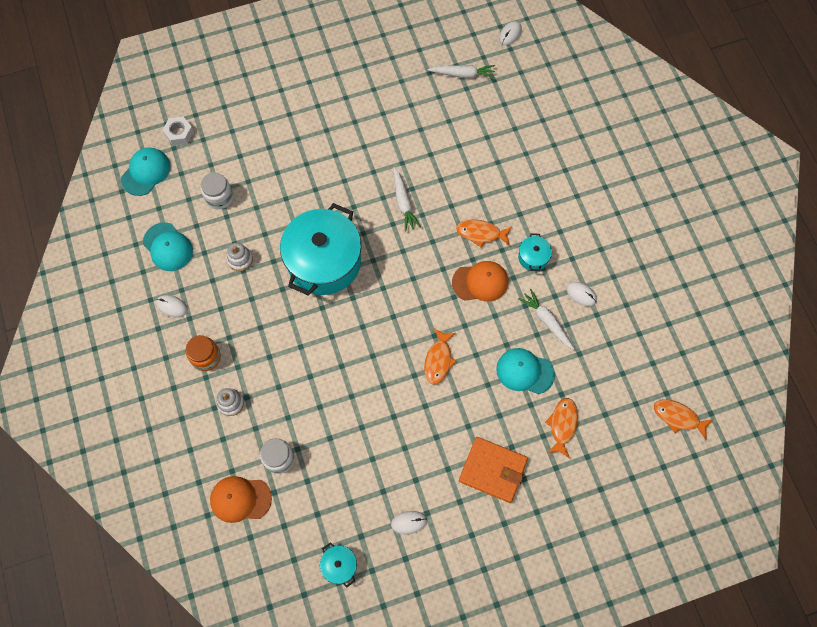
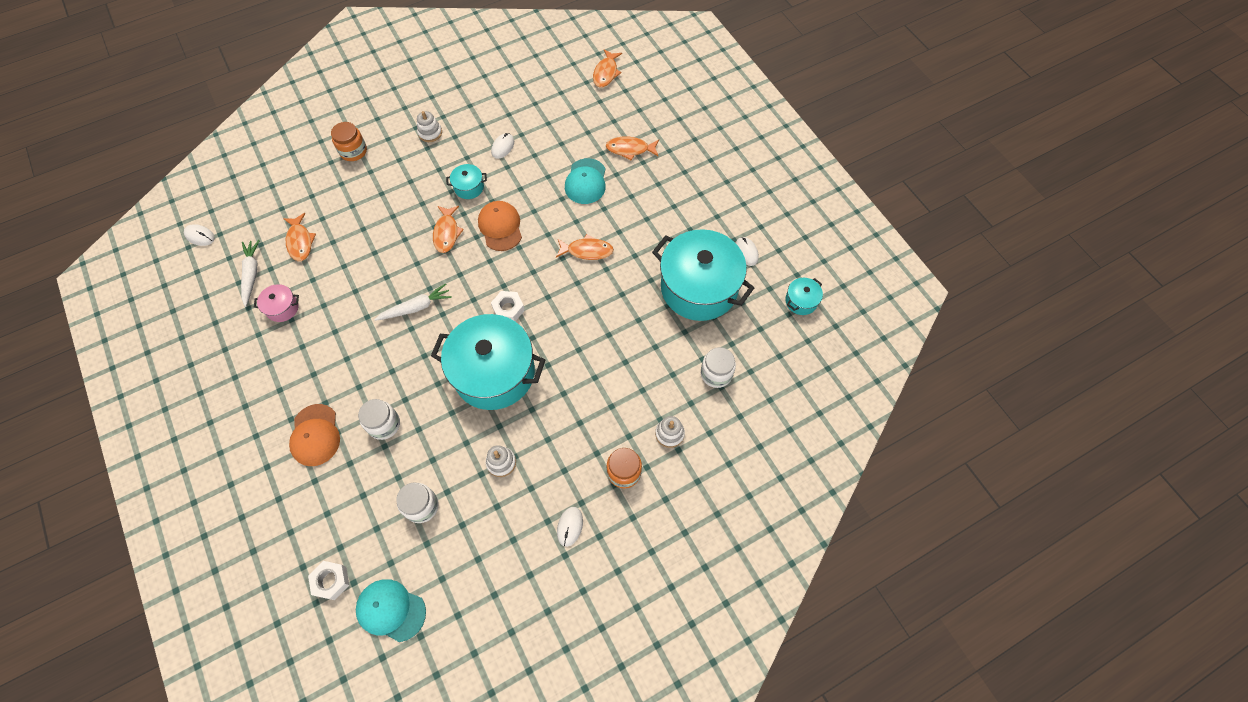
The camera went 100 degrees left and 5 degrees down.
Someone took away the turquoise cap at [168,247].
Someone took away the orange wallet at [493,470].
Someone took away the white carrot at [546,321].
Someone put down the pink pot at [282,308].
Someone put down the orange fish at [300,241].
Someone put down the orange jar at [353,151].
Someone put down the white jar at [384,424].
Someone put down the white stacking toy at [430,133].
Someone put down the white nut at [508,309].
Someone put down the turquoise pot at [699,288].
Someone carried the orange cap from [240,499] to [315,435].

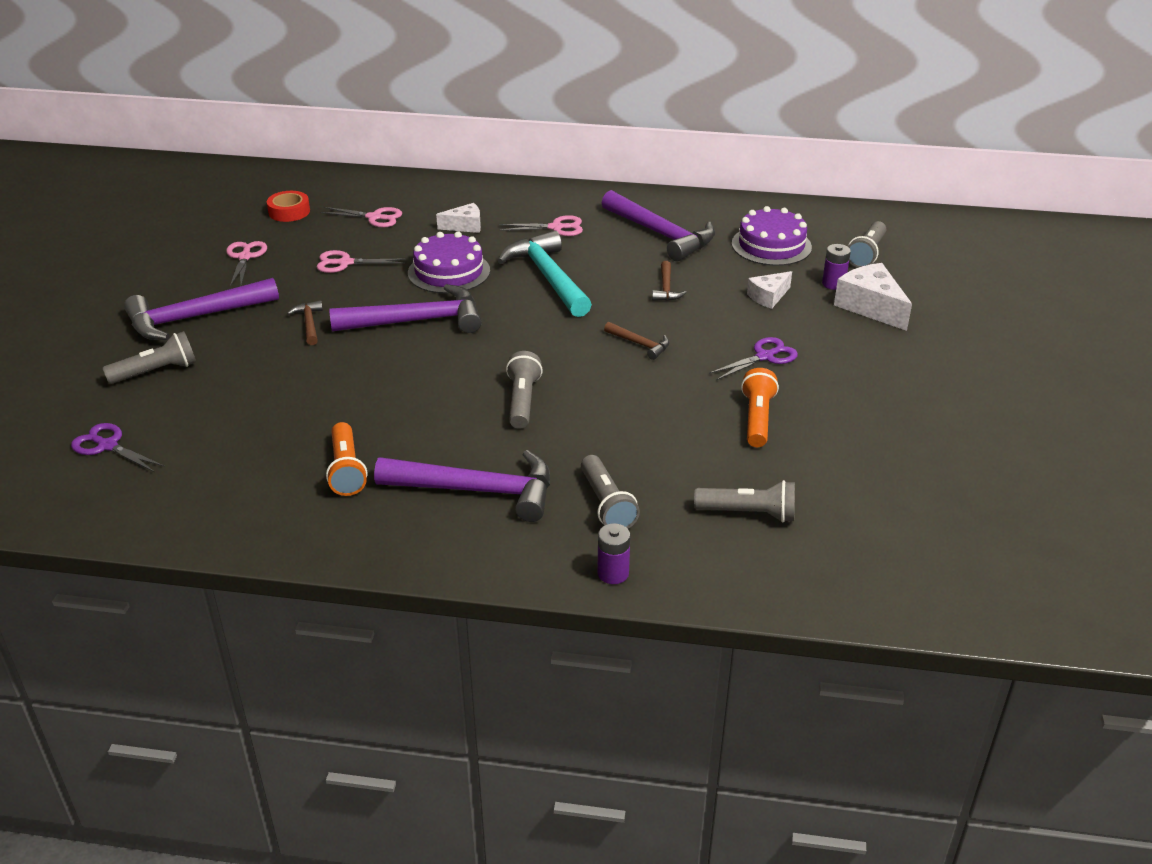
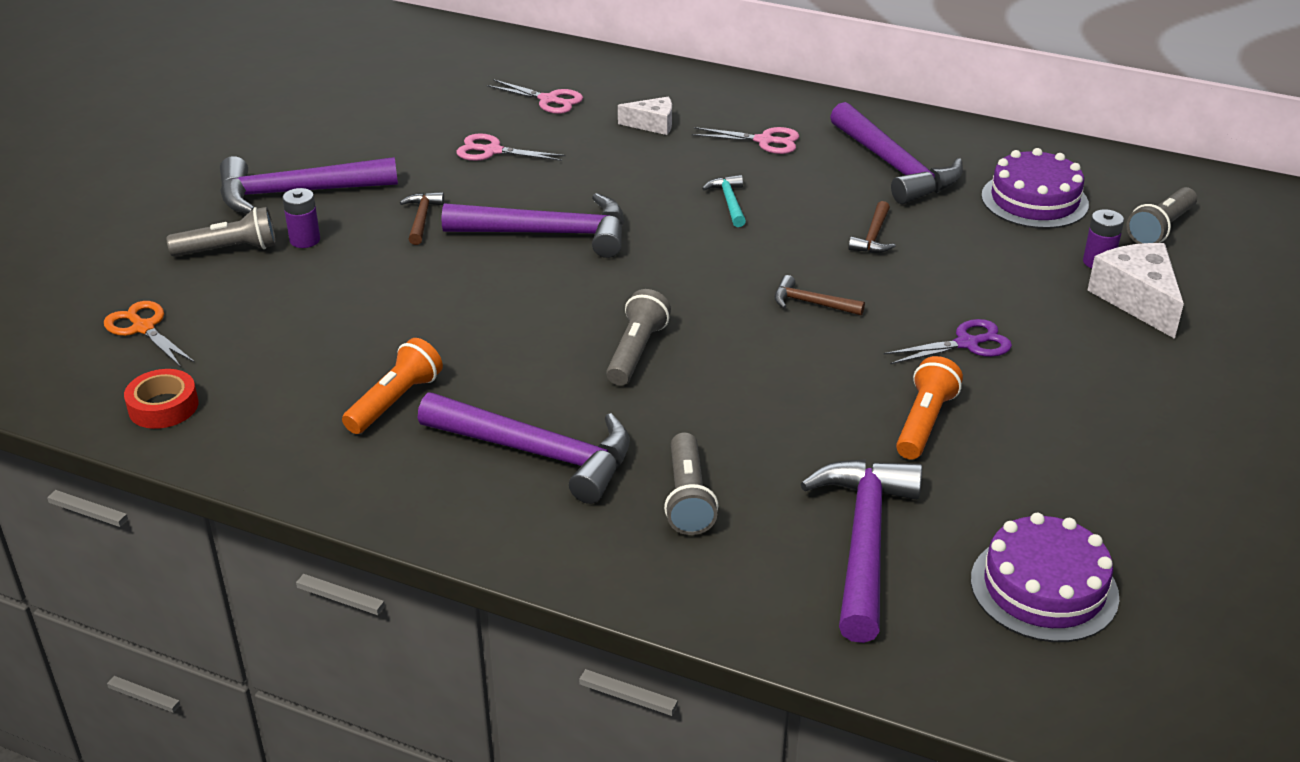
The camera went 15 degrees right and 0 degrees up.
Someone took away the pink scissors at [245,257].
Someone took away the white cheese at [768,297].
Someone carried the red tape from [289,212] to [163,407].
Someone carried the purple cake from [449,272] to [1044,588].
Someone carried the purple battery from [613,573] to [305,240].
Someone swapped the grey flashlight at [748,513] for the purple hammer at [864,542].
Someone repainted the purple scissors at [108,446], which became the orange scissors at [143,328].
Someone rotated the orange flashlight at [346,470] by 150 degrees counterclockwise.
Someone rotated the brown hammer at [640,344] by 150 degrees clockwise.
Someone scaled the turquoise hammer at [548,277] by 0.47.

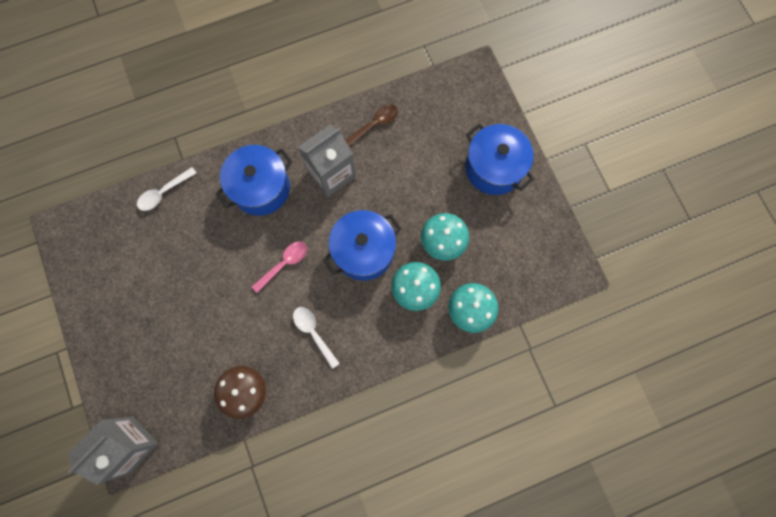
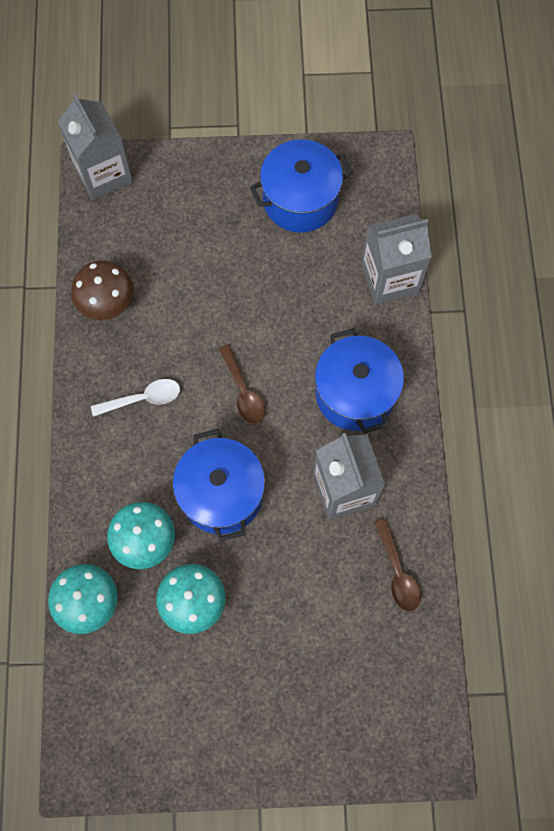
The camera went 110 degrees right and 5 degrees down.
Someone carried the blue pot from [494,168] to [300,200].
Someone swapped the white spoon at [163,193] for the grey carton at [390,278].
Someone repainted the pink spoon at [284,264], which became the brown spoon at [243,391].

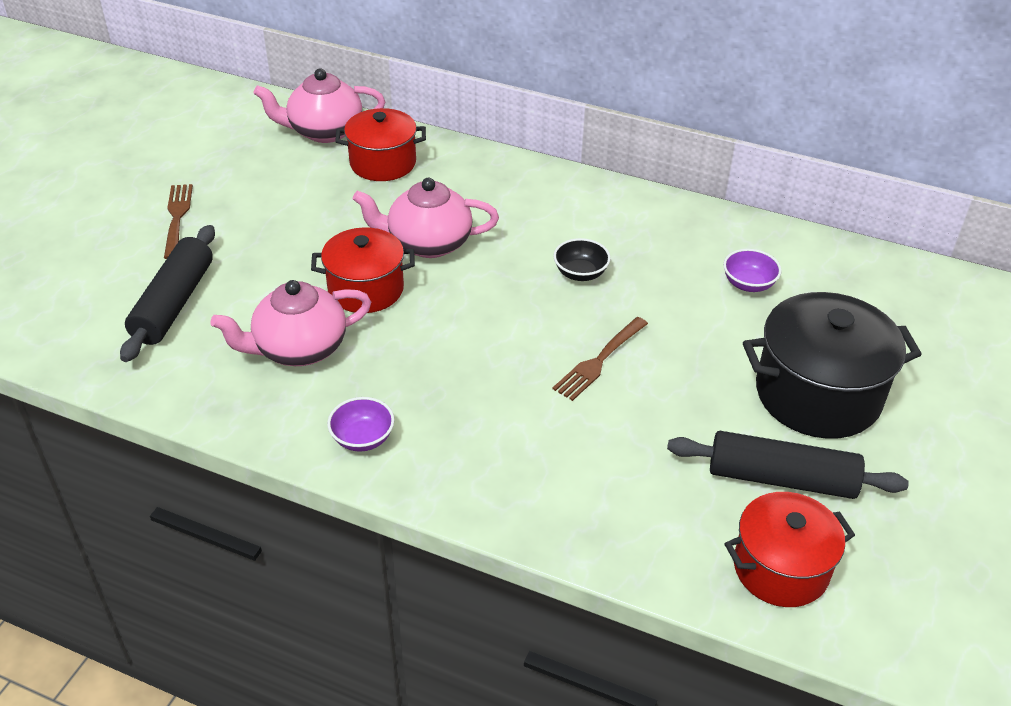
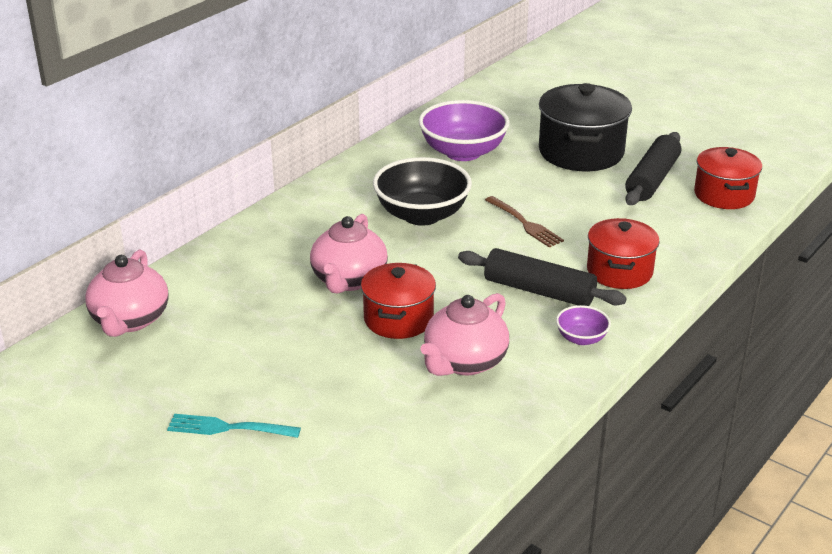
The camera went 75 degrees left and 10 degrees down.
Someone carried the black rolling pin from [174,303] to [539,291].
Someone carried the red pot from [383,163] to [619,271].
Someone repainted the brown fork at [177,218], which became the turquoise fork at [229,428].
Someone rotated the pink teapot at [299,348] by 45 degrees clockwise.
Someone scaled the black bowl at [580,273] by 2.09.
Someone scaled the purple bowl at [748,284] by 2.09.

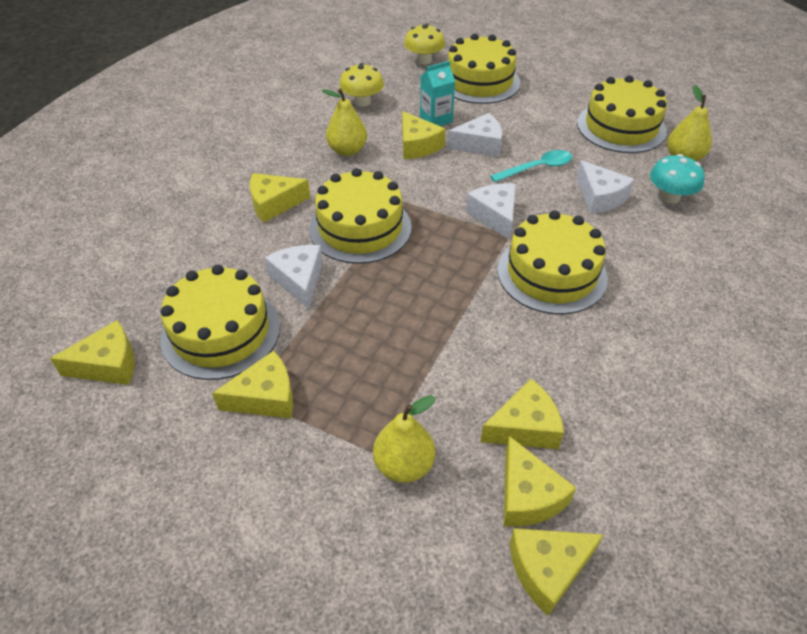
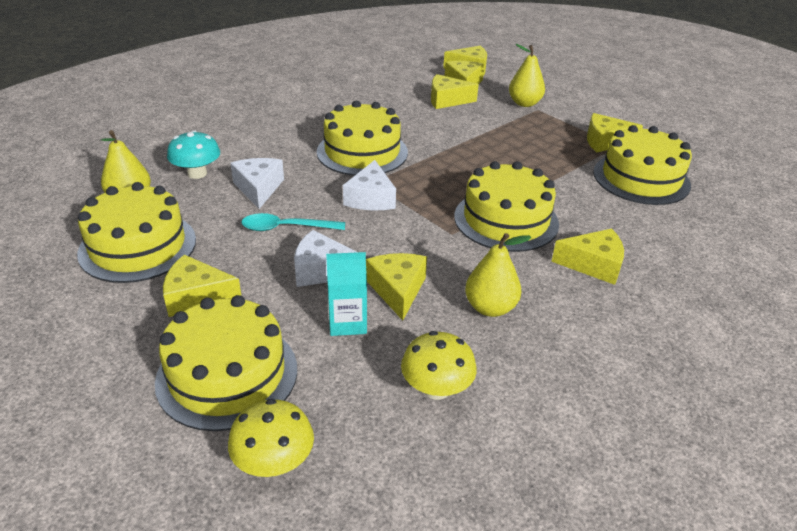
The camera went 160 degrees left and 10 degrees down.
Someone took away the white cheese at [299,280].
Someone carried the yellow cheese from [108,365] to [196,296].

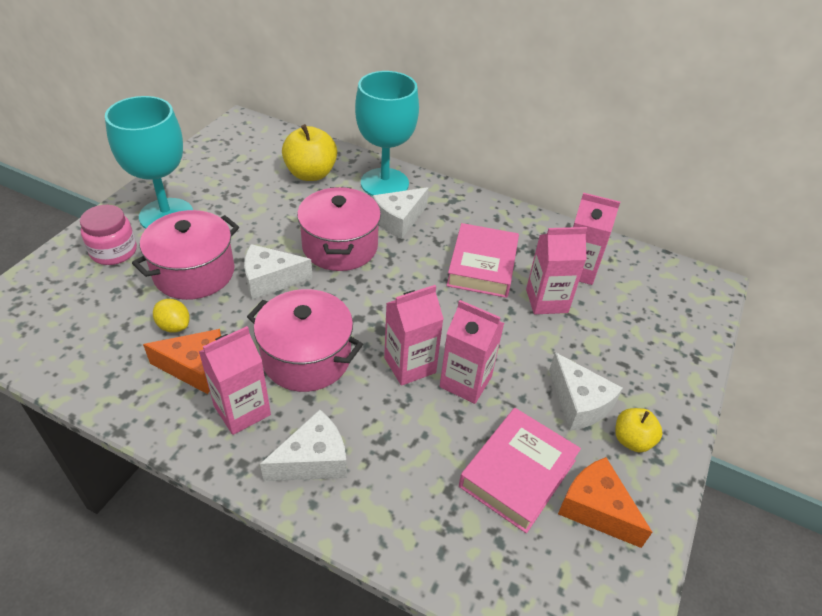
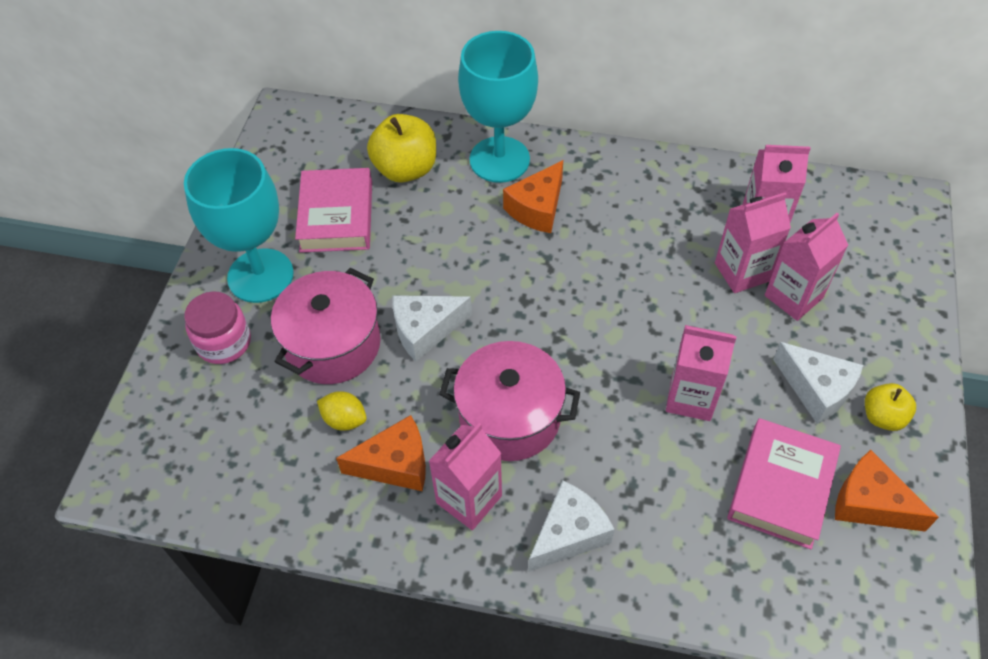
The camera went 10 degrees left and 10 degrees up.
Someone took away the pink pot at [340,246].
Someone carried the pink carton from [410,365] to [793,297].
Someone carried the pink book from [482,266] to [336,216].
Someone repainted the white cheese at [399,220], which became the orange cheese at [537,208].

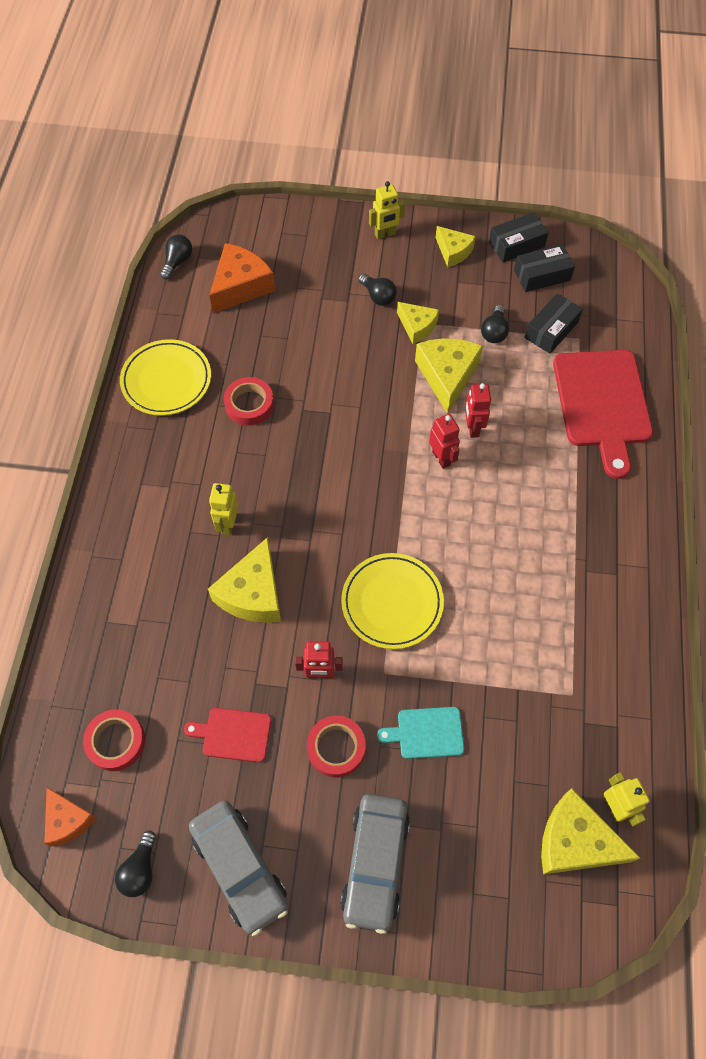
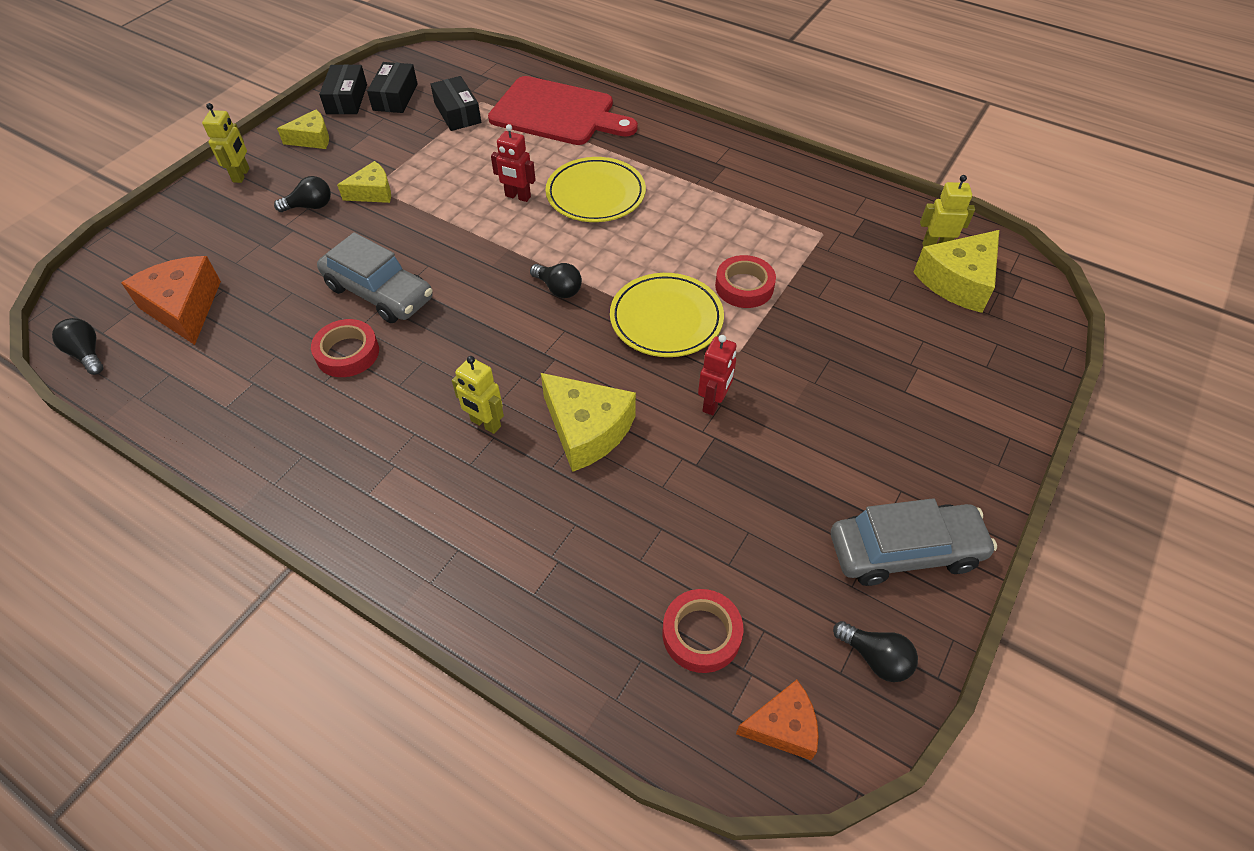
The camera went 65 degrees left and 10 degrees down.
Someone took away the red cutting board at [233,734].
Someone took away the turquoise cutting board at [426,733].
Someone took away the yellow cheese at [447,376].
Someone took away the red robot at [441,458].
Someone carried the yellow plate from [166,380] to [595,194].
Someone carried the red tape from [336,748] to [744,286].
Someone carried the grey car from [375,863] to [379,293].
Someone carried the black light bulb from [494,332] to [558,289].

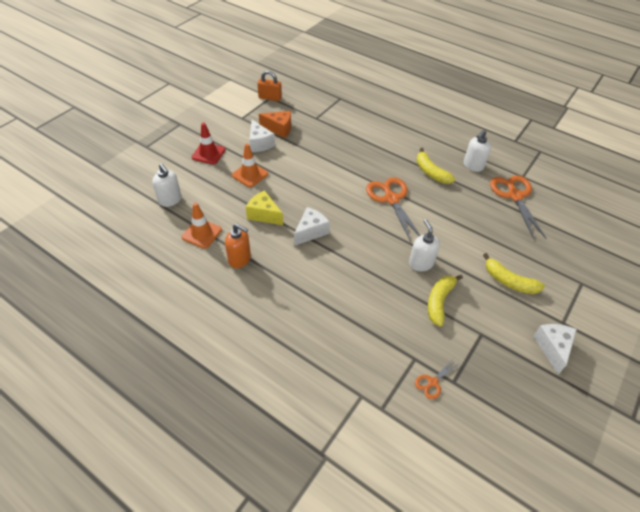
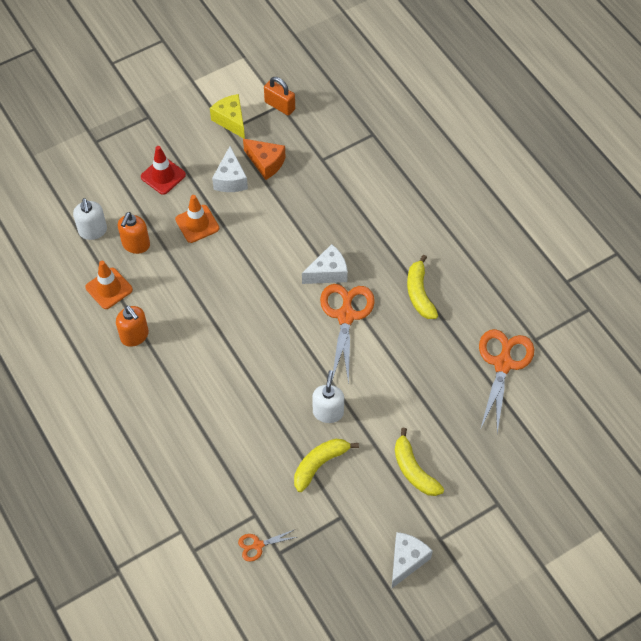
The camera went 25 degrees right and 10 degrees up.
Someone took away the white soap dispenser at [473,166].
Someone put down the orange soap dispenser at [136,244].
Someone carried the yellow cheese from [264,214] to [231,120].
Someone carried the white cheese from [311,231] to [328,273].

